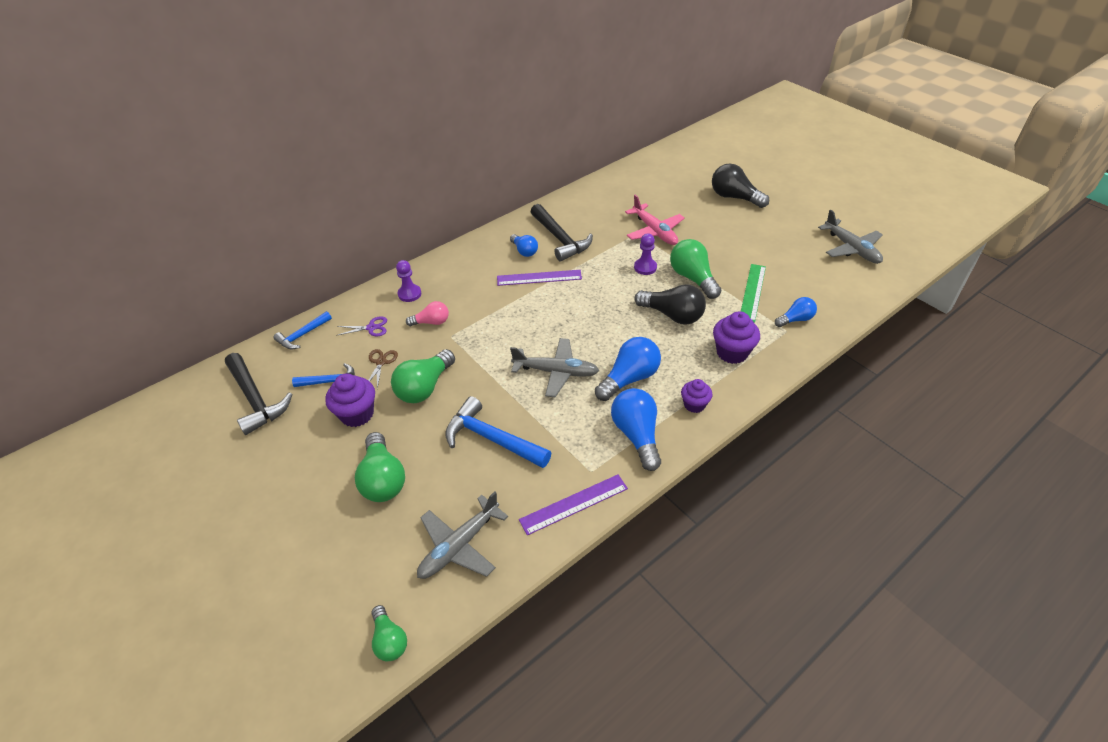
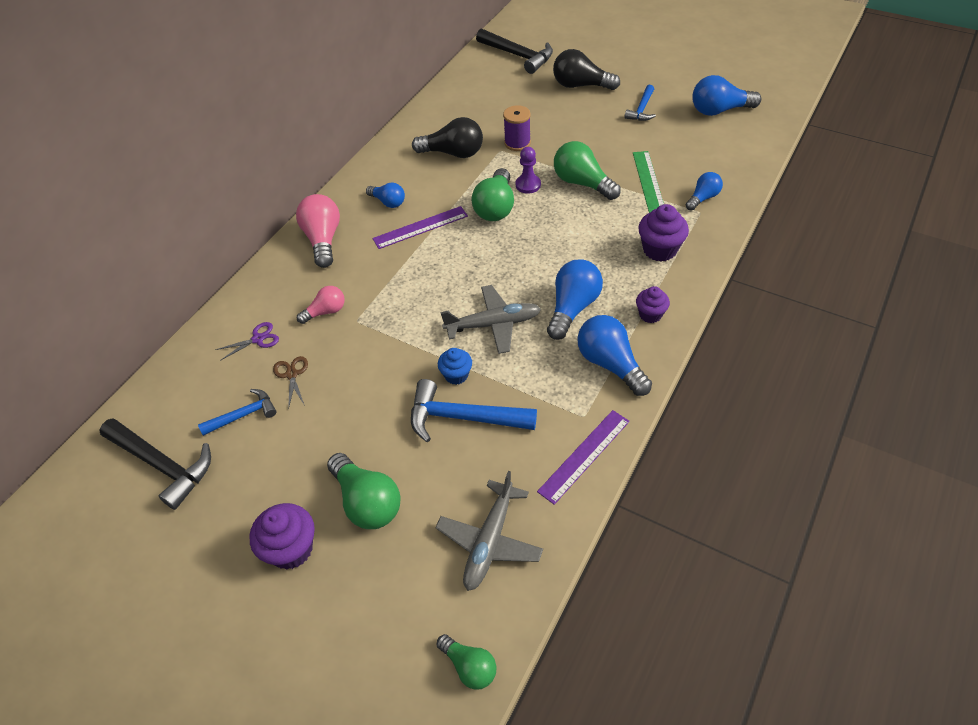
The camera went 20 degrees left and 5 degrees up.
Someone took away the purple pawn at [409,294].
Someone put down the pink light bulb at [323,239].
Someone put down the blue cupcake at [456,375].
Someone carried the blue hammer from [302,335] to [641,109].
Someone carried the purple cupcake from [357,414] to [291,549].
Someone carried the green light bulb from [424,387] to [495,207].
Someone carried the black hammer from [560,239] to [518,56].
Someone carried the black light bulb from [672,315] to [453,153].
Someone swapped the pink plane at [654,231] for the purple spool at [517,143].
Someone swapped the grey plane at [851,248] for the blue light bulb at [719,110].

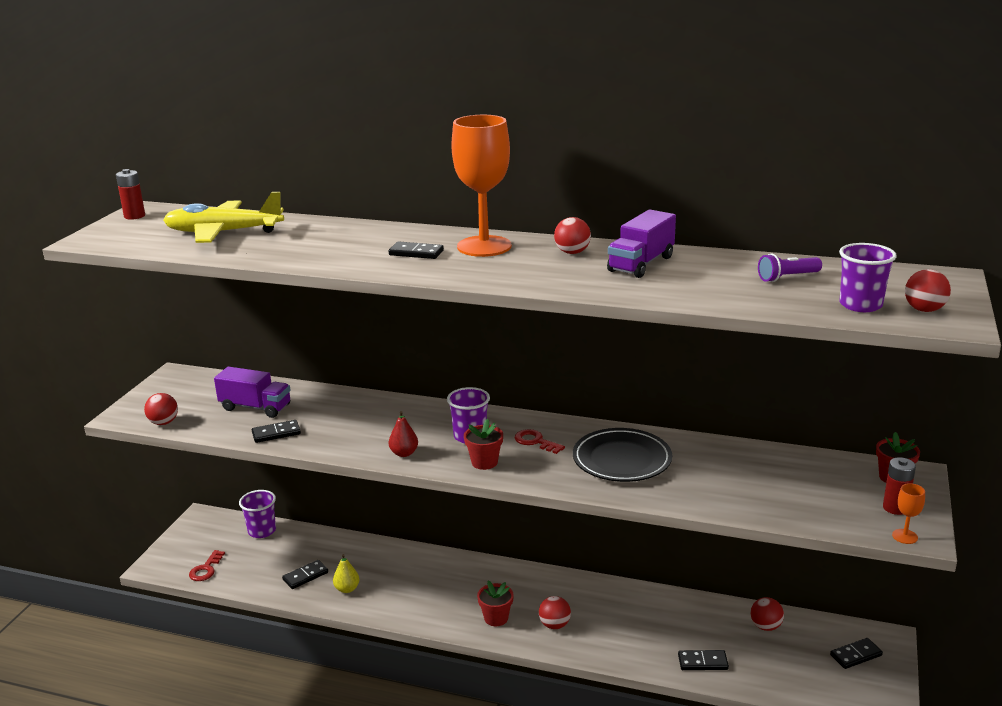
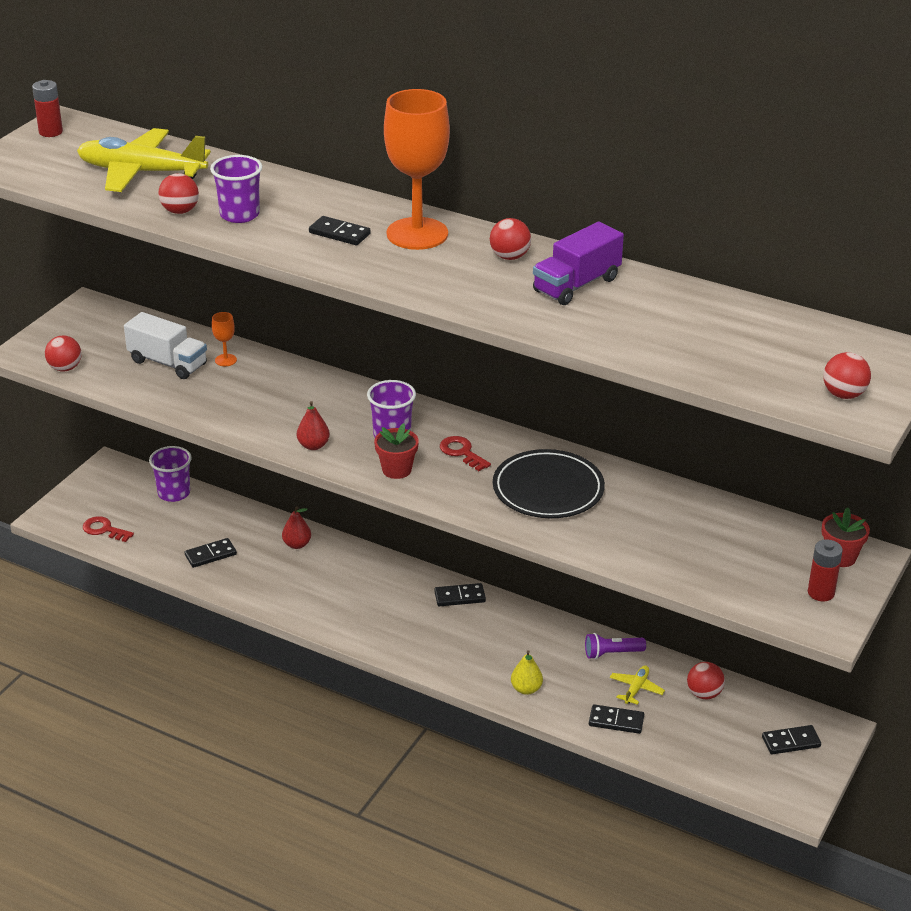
The camera went 10 degrees right and 10 degrees up.
Someone took away the red flower pot at [496,618].
Someone put down the red pear at [297,544].
Someone put down the yellow plane at [636,689].
Someone carried the black domino from [276,433] to [459,597].
Someone carried the yellow pear from [347,589] to [526,689].
Someone carried the red ball from [554,625] to [180,211].
Someone carried the purple flashlight from [787,277] to [612,653].
Someone carried the purple cup from [860,305] to [239,215].
Someone carried the orange goblet from [904,536] to [226,360].
Someone repainted the purple truck at [255,407], which became the white truck at [168,363].
Someone rotated the red key at [206,569] by 90 degrees clockwise.

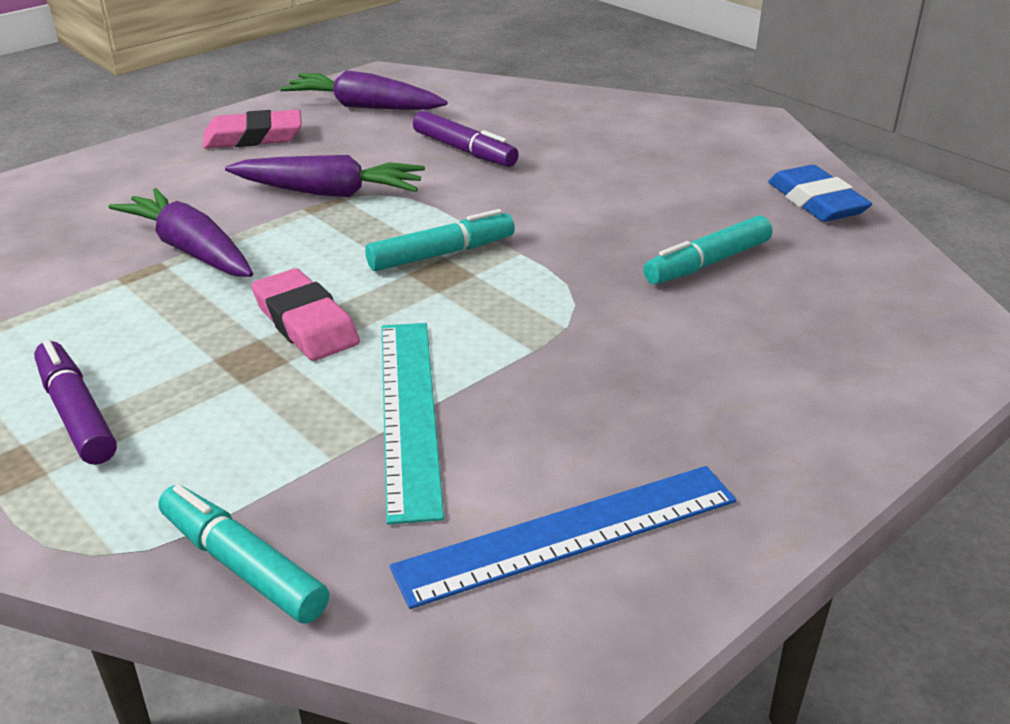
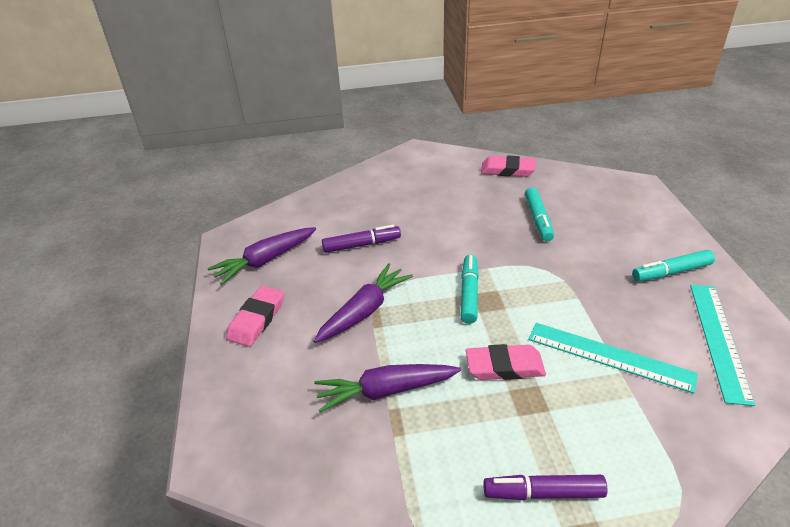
The camera went 55 degrees left and 5 degrees up.
Someone carried the turquoise marker from [242,565] to [671,272].
Someone repainted the blue ruler at [568,533], which became the turquoise ruler at [718,340].
Someone repainted the blue eraser at [816,201], which became the pink eraser at [507,170].

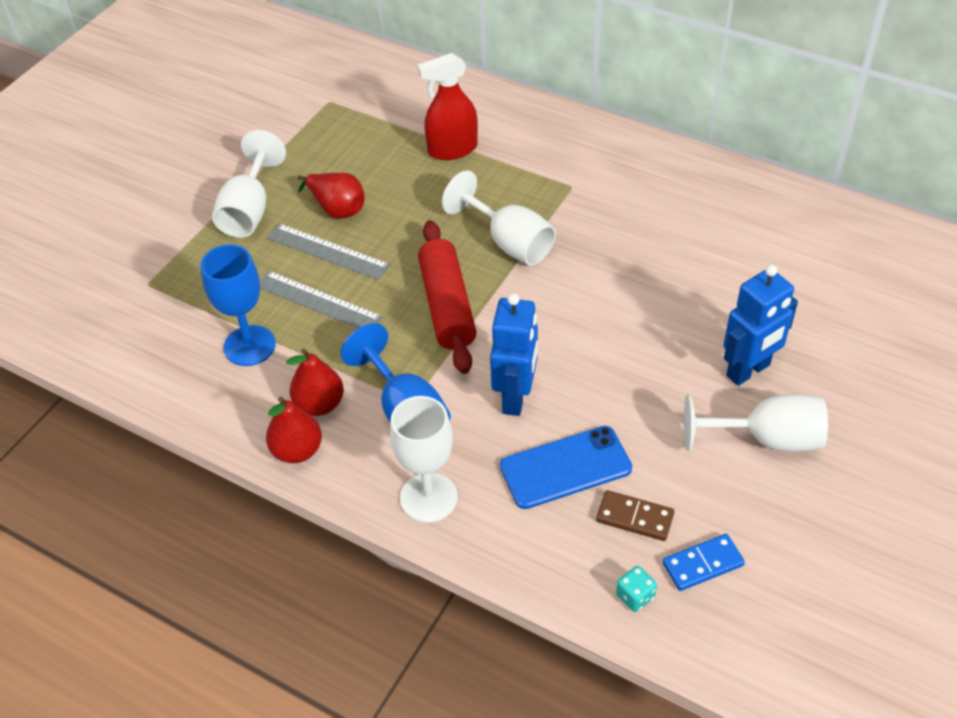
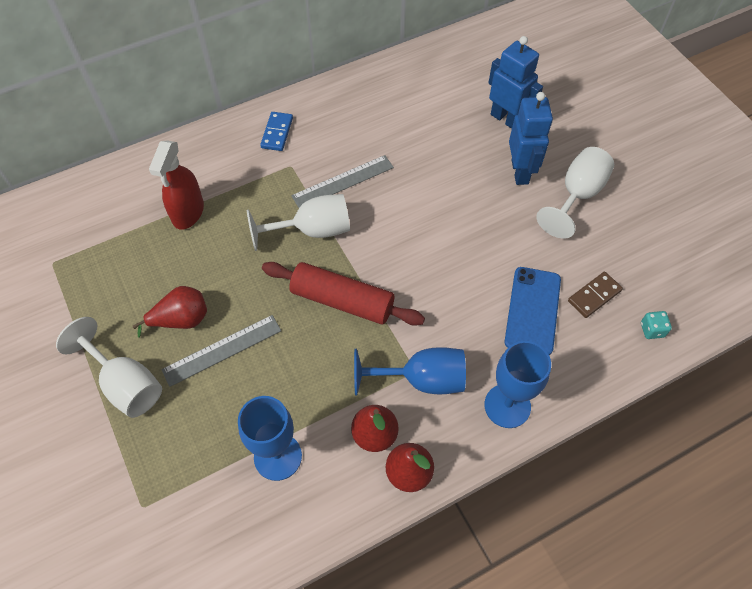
The camera went 60 degrees left and 10 degrees up.
Someone carried the grey ruler from [318,301] to [343,181].
Someone carried the blue robot from [515,397] to [506,119].
Someone carried the blue domino from [702,564] to [277,133].
Someone repainted the white goblet at [428,497], which became the blue goblet at [507,406].

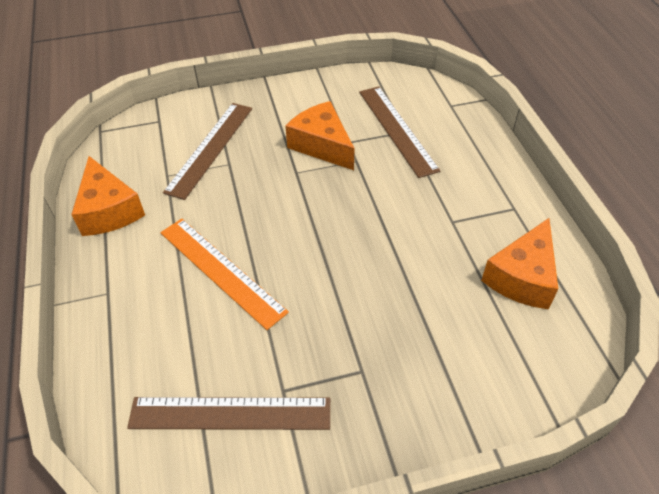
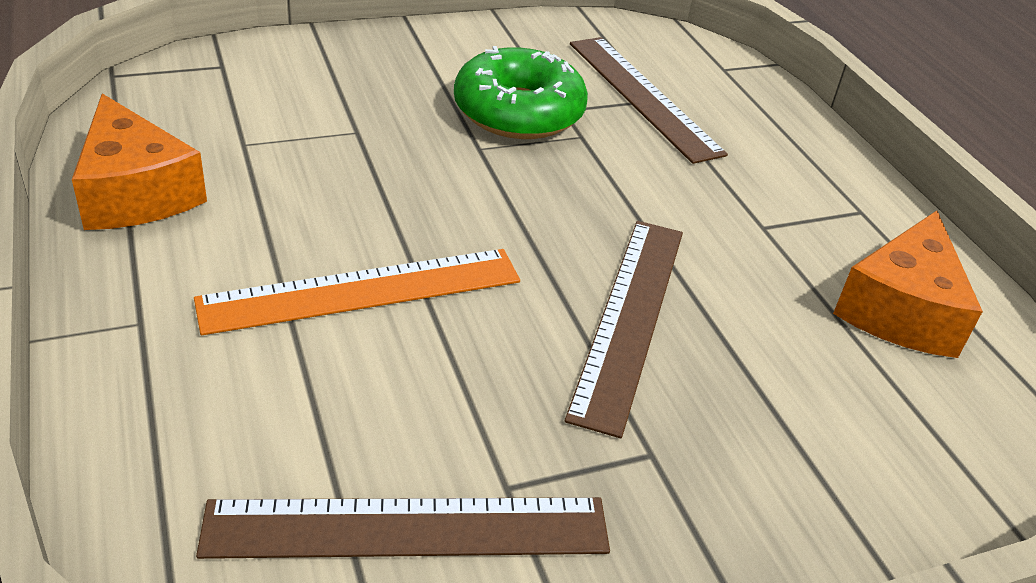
The camera went 10 degrees left and 10 degrees down.
Someone carried the brown ruler from [210,148] to [629,318].
Someone swapped the orange cheese at [322,145] for the green donut at [518,112].
Someone rotated the orange ruler at [221,271] by 60 degrees counterclockwise.

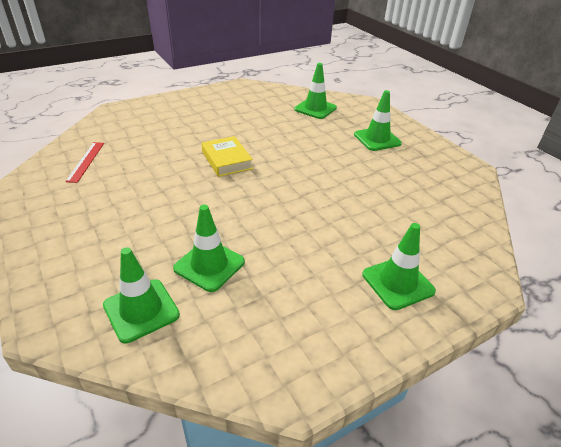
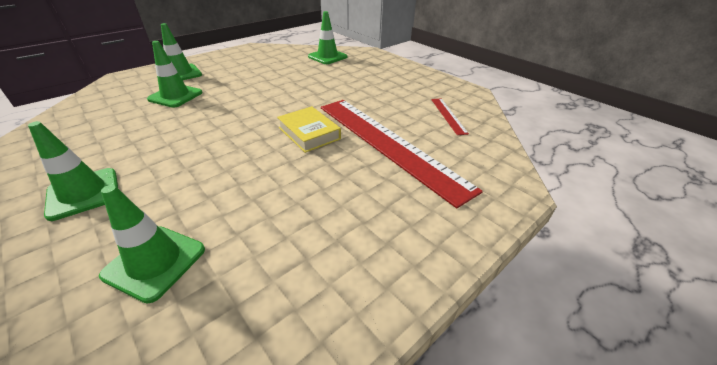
The camera went 170 degrees right and 0 degrees up.
Someone put down the red ruler at [387,143].
Someone carried the green traffic cone from [209,265] to [175,96].

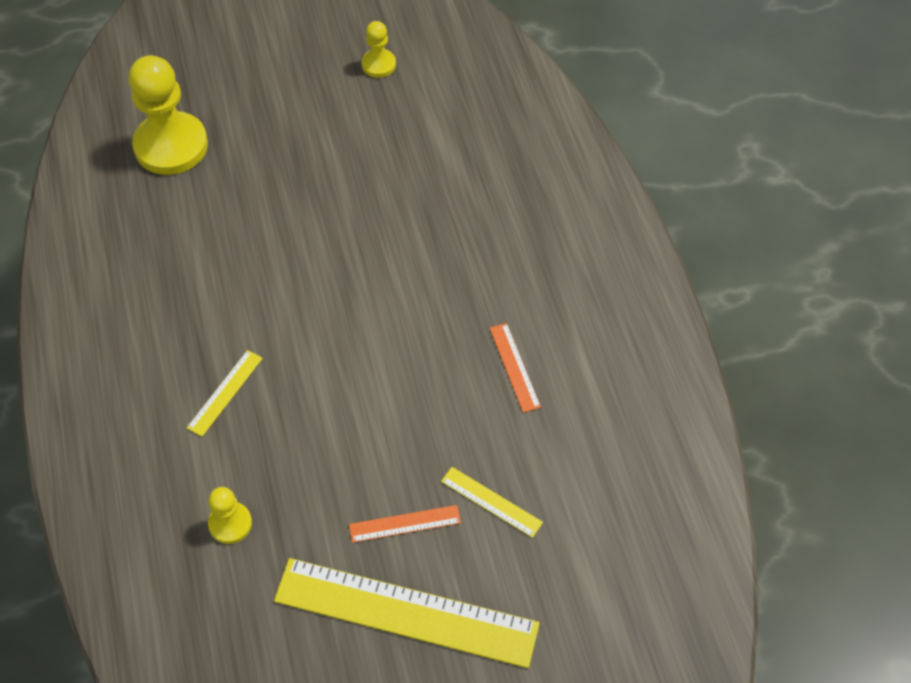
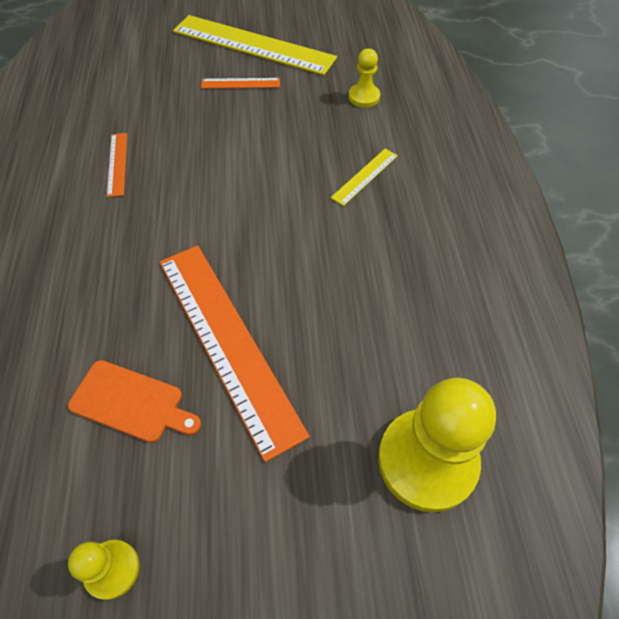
The camera went 170 degrees left and 0 degrees up.
Someone took away the yellow ruler at [491,501].
Someone put down the orange cutting board at [131,402].
Someone put down the orange ruler at [228,341].

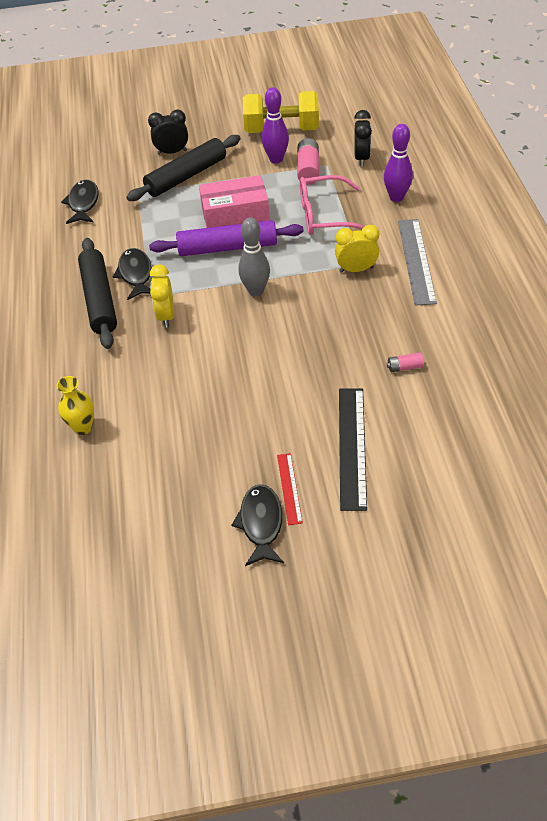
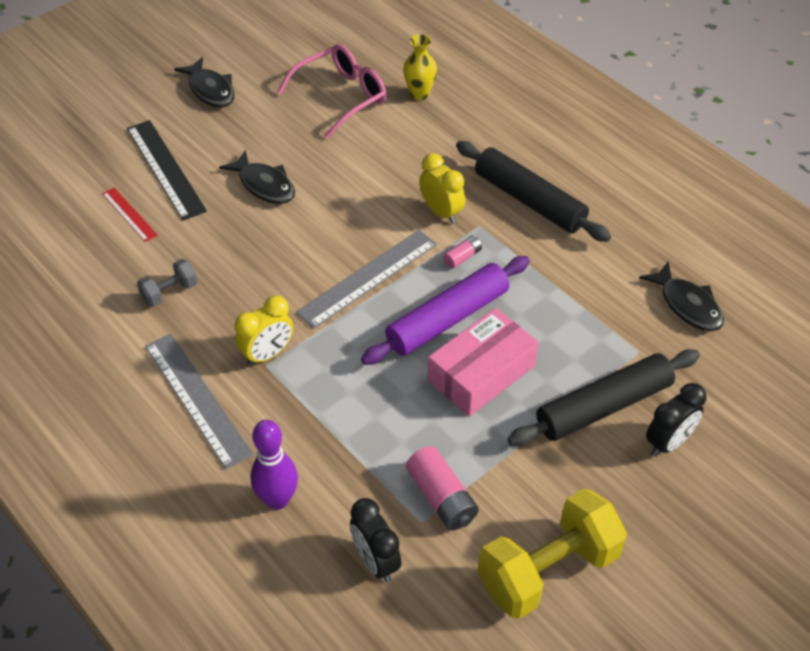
The camera went 145 degrees right and 0 degrees up.
Someone took away the purple bowling pin at [276,159].
Someone put down the grey dumbbell at [170,292].
Someone carried the black fish from [136,274] to [264,185].
Someone carried the red ruler from [289,488] to [129,214].
Someone carried the pink glasses from [325,216] to [341,97].
Someone carried the pink battery from [404,367] to [462,257].
Someone swapped the grey bowling pin at [256,291] for the grey ruler at [368,278].
Someone rotated the black rolling pin at [186,176] by 45 degrees clockwise.

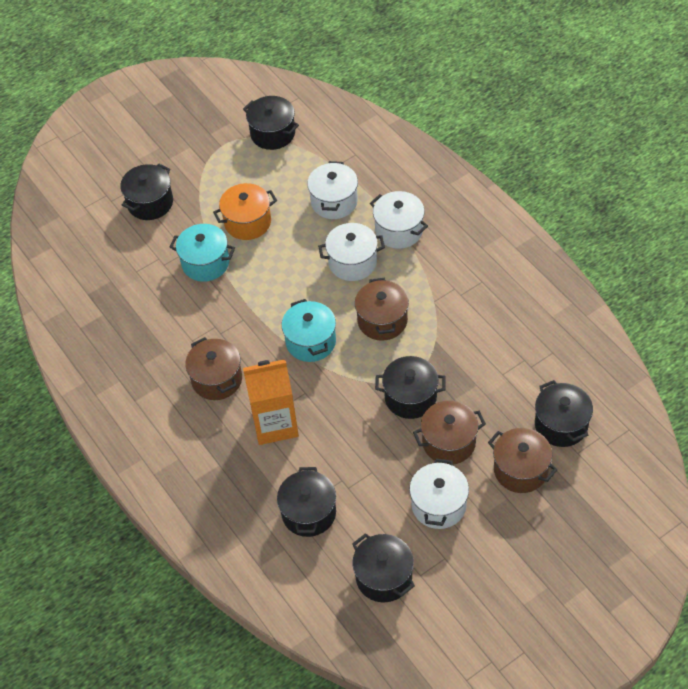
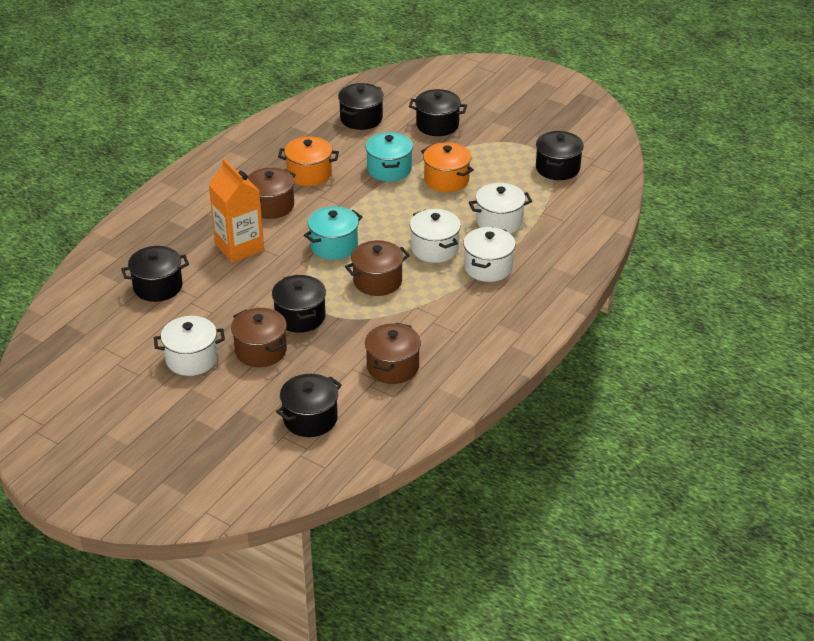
The camera went 65 degrees right and 15 degrees down.
Someone put down the orange pot at [309,174].
Someone carried the black pot from [384,577] to [361,119].
Someone carried the brown pot from [520,470] to [393,367].

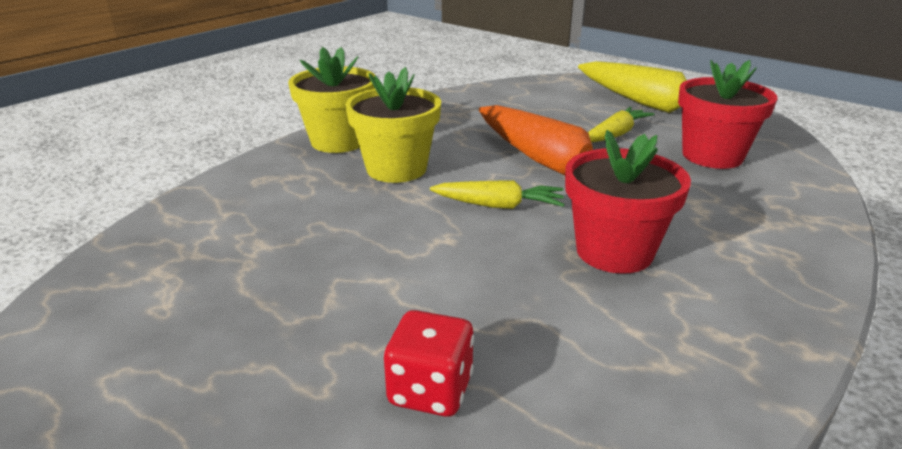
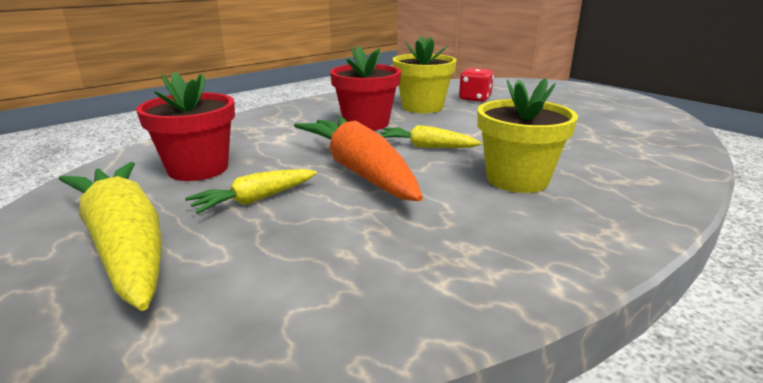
The camera went 170 degrees left and 5 degrees down.
Someone carried the yellow flower pot from [338,141] to [422,107].

